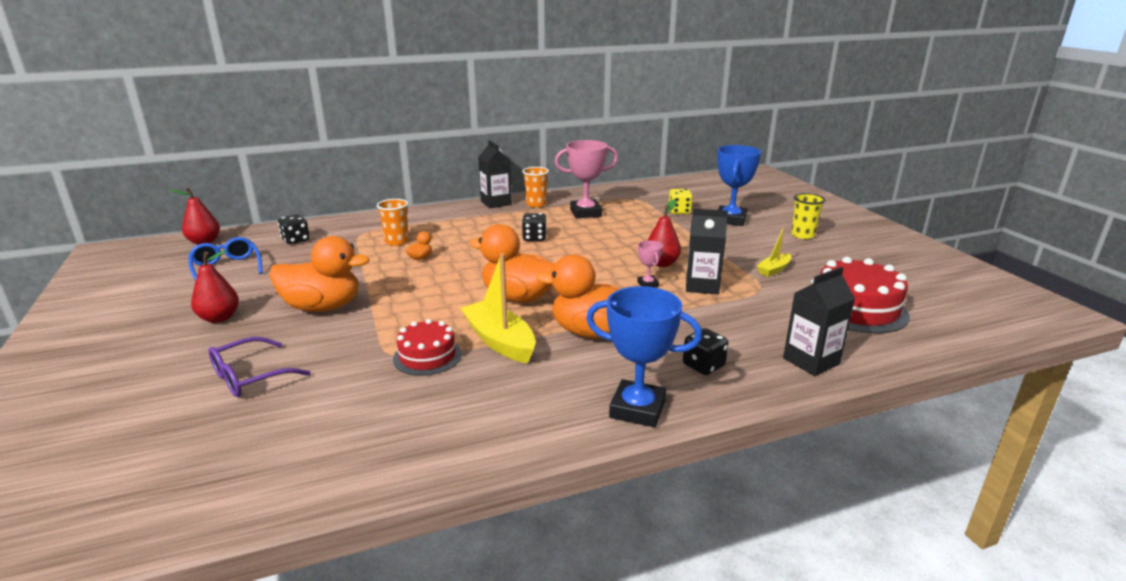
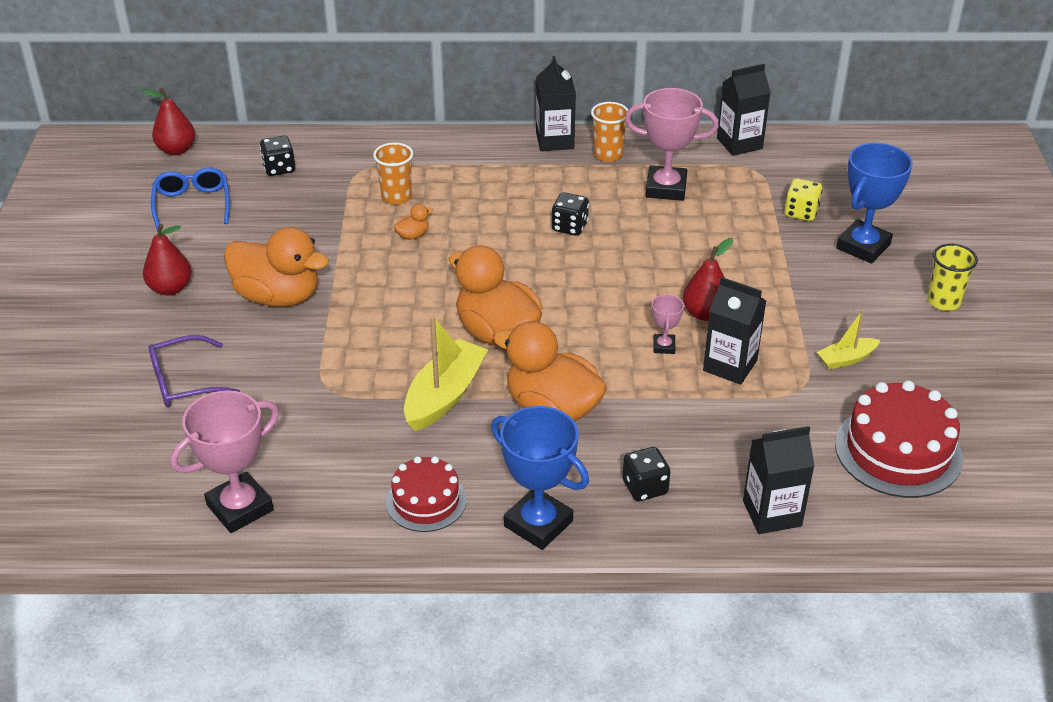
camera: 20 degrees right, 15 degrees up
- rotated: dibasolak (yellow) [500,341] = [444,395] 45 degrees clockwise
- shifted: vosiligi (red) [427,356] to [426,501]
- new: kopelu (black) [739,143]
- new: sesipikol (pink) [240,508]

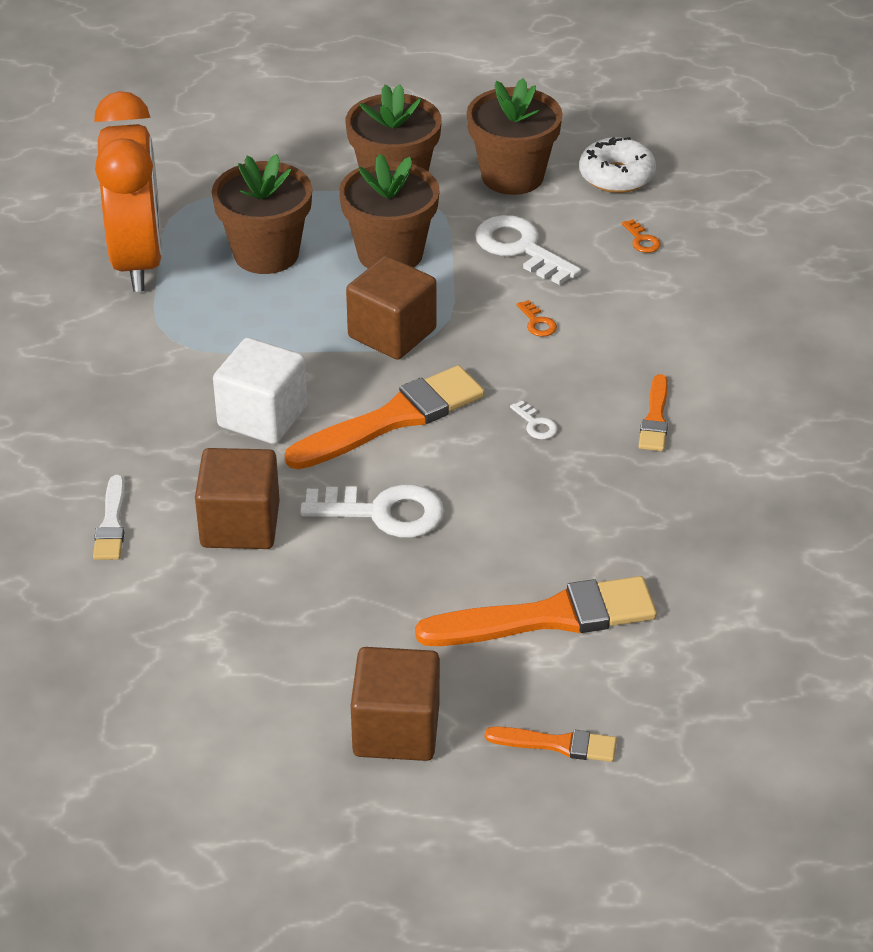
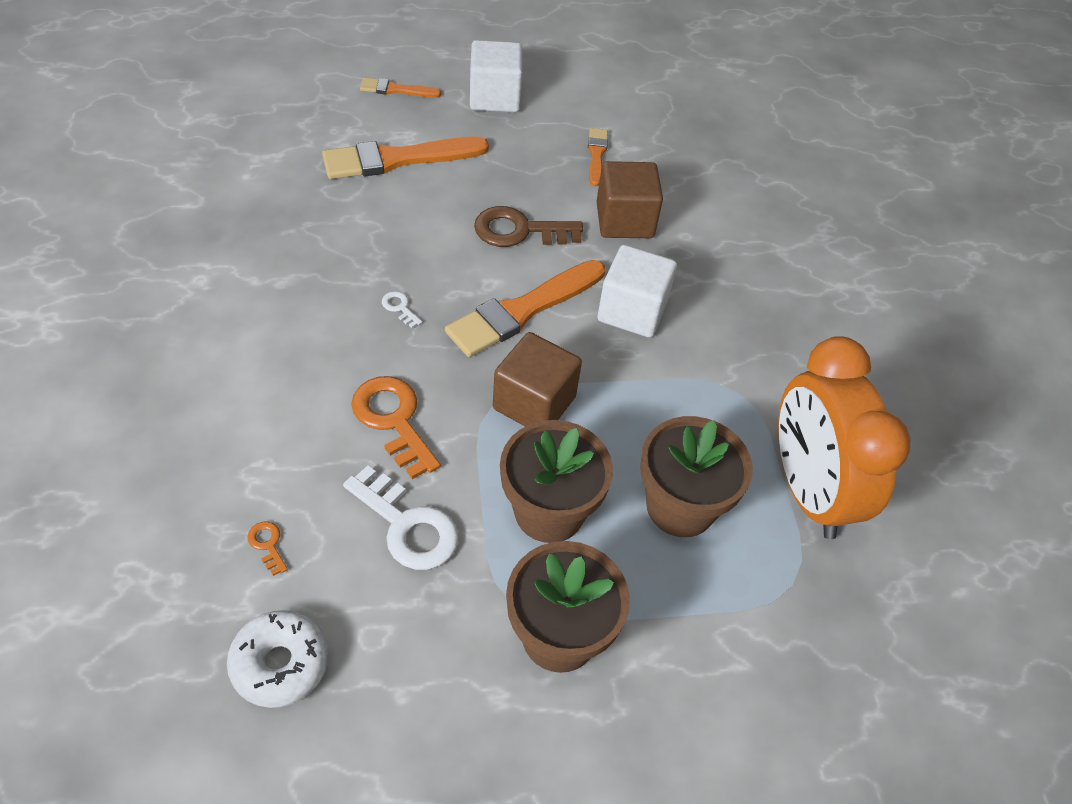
camera: 170 degrees right, 10 degrees up
- gone: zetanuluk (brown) [512,176]
- scaled: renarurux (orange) [537,323] = [393,420] x2.24
- shifted: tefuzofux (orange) [655,418] to [596,155]
- gone: tefuzofux (white) [111,523]
- repainted: renarurux (white) [384,512] to renarurux (brown) [519,230]
- repainted: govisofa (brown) [396,730] to govisofa (white) [495,97]

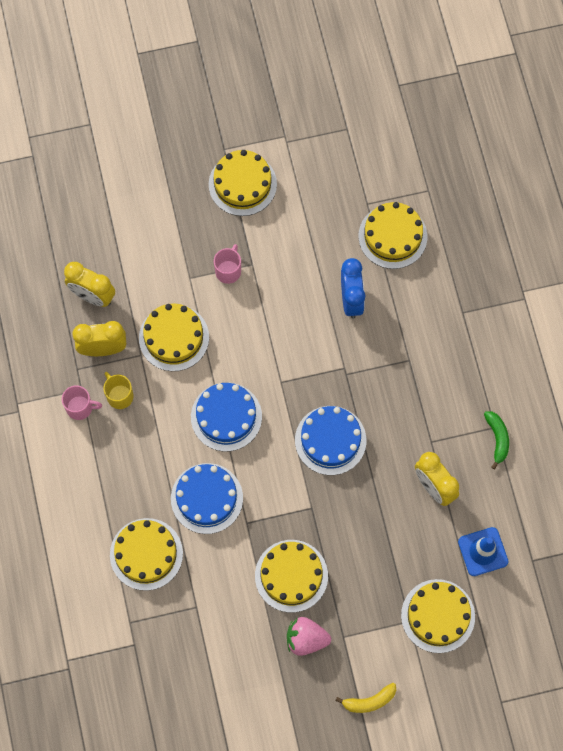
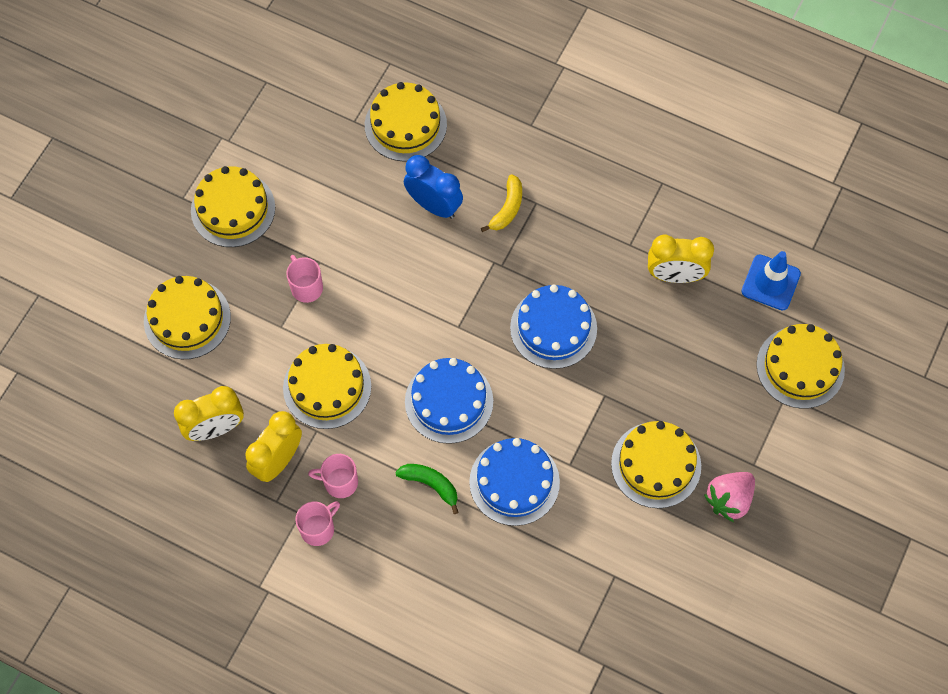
camera: 50 degrees left, 5 degrees down
- repainted: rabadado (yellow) [119,396] to rabadado (pink) [340,482]
- shifted: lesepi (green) [497,439] to [431,485]
- shifted: vosiligi (yellow) [146,554] to [187,319]
- shifted: lesepi (yellow) [369,701] to [507,208]

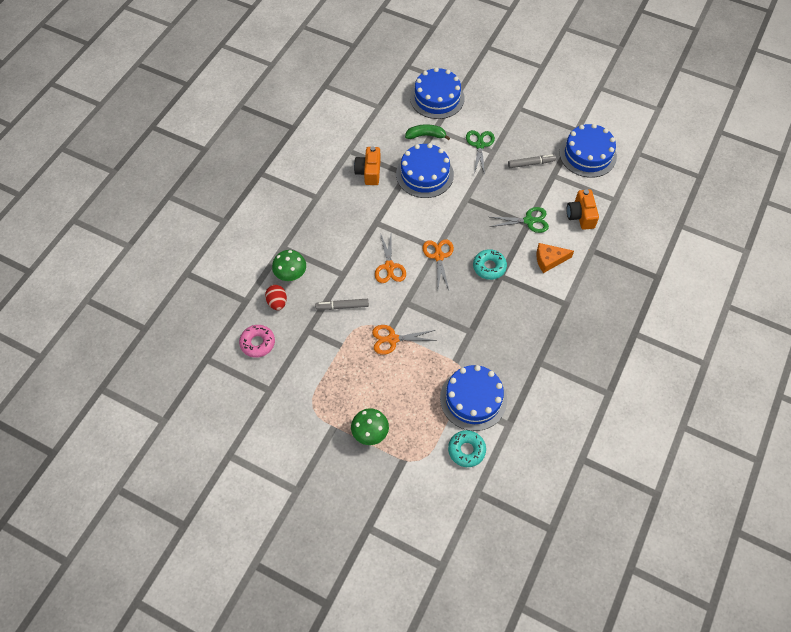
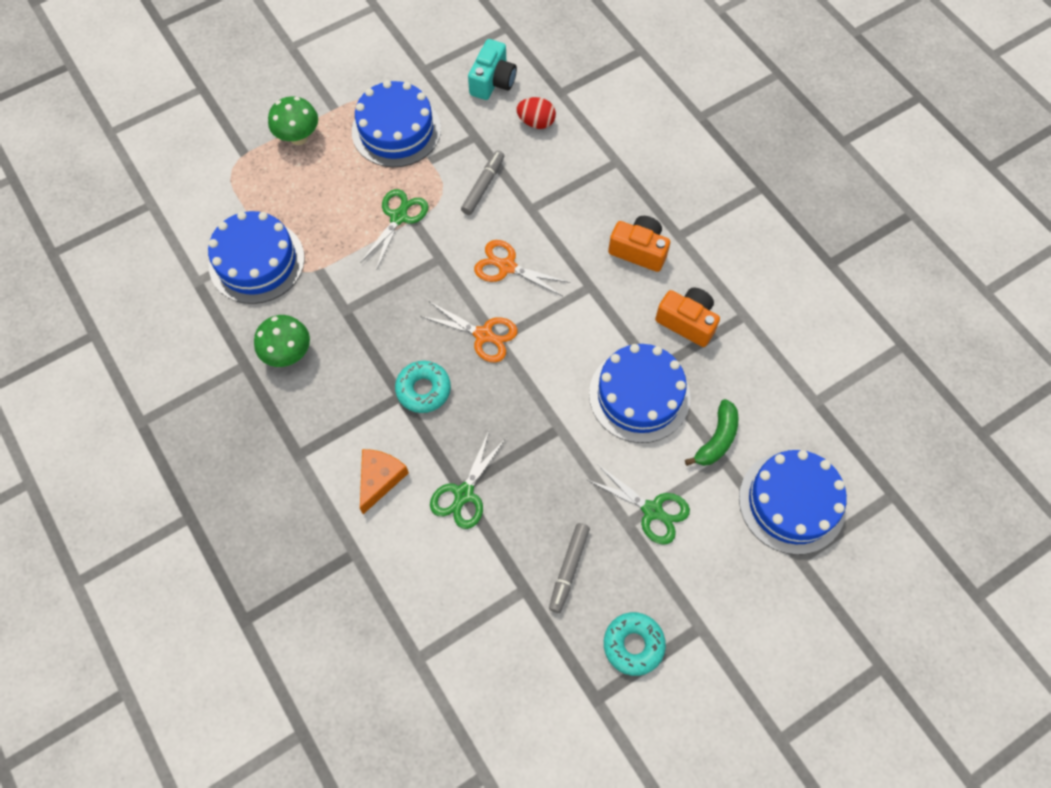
camera: 120 degrees right, 5 degrees up
- shifted: vosiligi (blue) [588,154] to [396,130]
- shifted: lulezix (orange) [581,215] to [639,250]
- shifted: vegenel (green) [291,275] to [288,354]
- swapped: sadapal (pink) [257,343] to lulezix (turquoise) [492,81]
- repainted: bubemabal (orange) [392,339] to bubemabal (green) [398,217]
- shifted: sadapal (turquoise) [466,450] to [633,645]

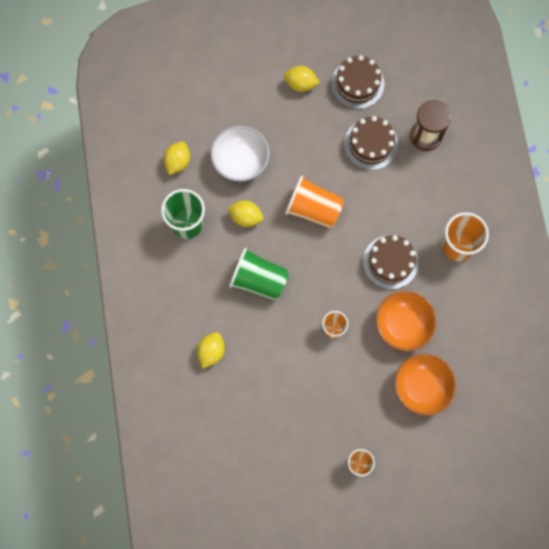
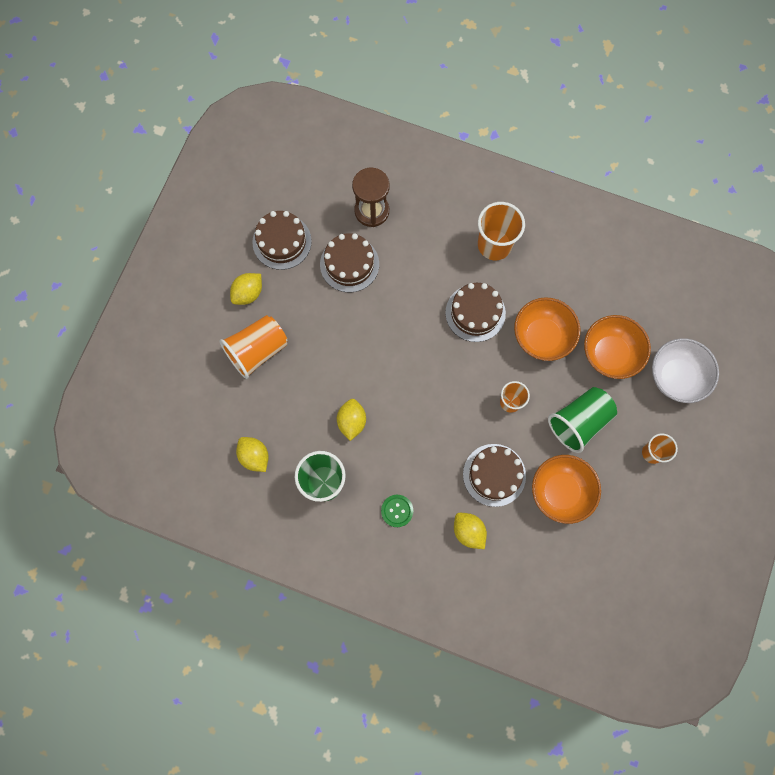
camera: 60 degrees left, 0 degrees up
- shifted: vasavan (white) [240,161] to [676,377]
- shifted: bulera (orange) [313,209] to [257,351]
- rotated: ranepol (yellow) [246,217] = [352,421] 45 degrees counterclockwise
- shifted: bulera (green) [259,280] to [579,422]
- new: vosiligi (brown) [494,475]
- new: vasavan (orange) [560,492]
- new: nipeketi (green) [397,511]

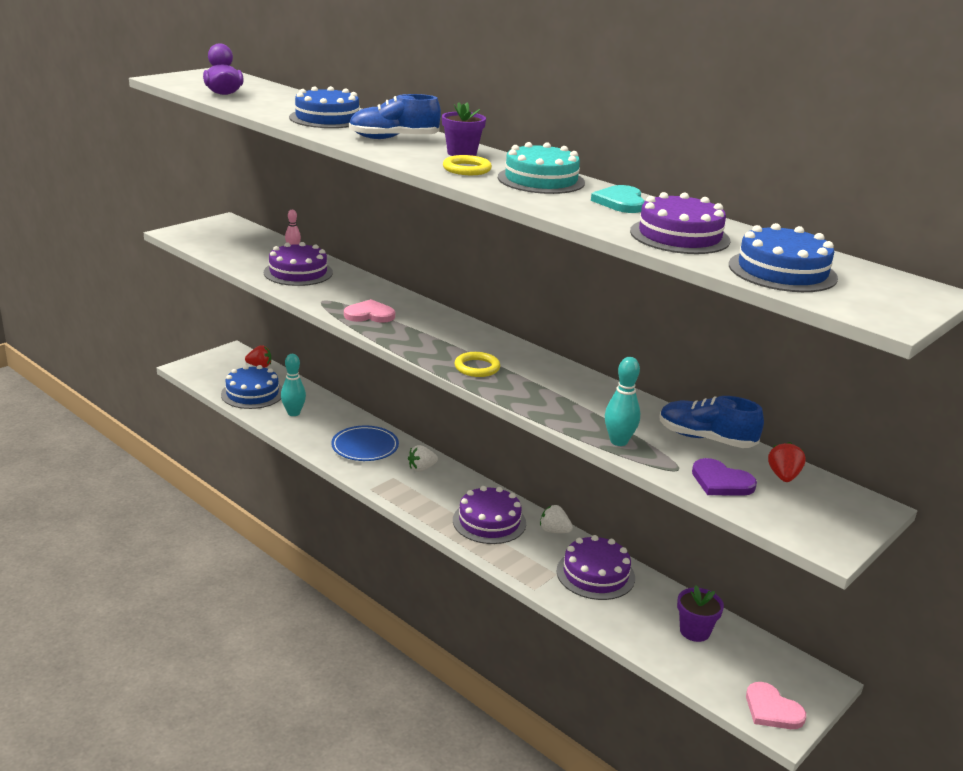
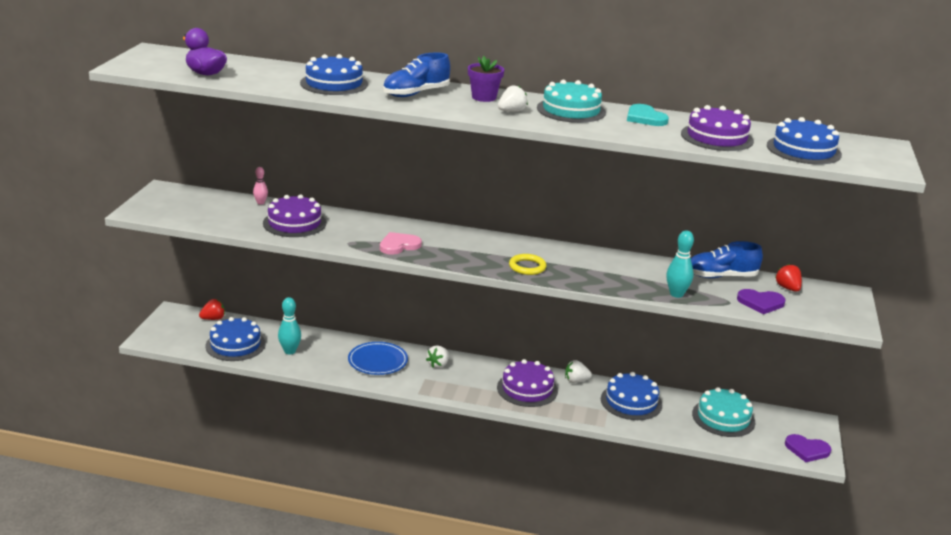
camera: 30 degrees left, 0 degrees up
- swapped: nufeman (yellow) [467,169] to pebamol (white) [511,111]
- repainted: vosiligi (purple) [595,574] to vosiligi (blue) [631,402]
- swapped: zetanuluk (purple) [694,631] to vosiligi (turquoise) [723,418]
- repainted: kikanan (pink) [772,709] to kikanan (purple) [807,450]

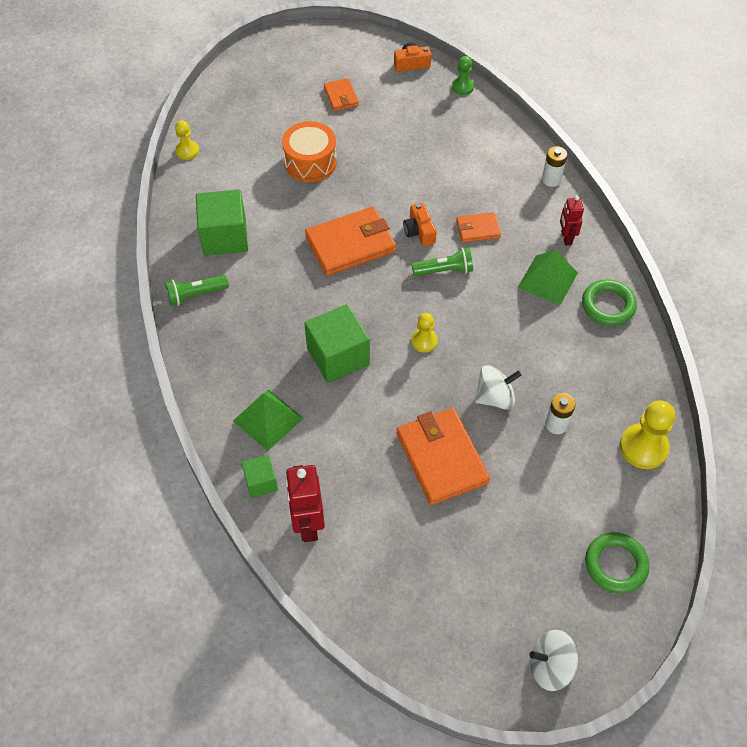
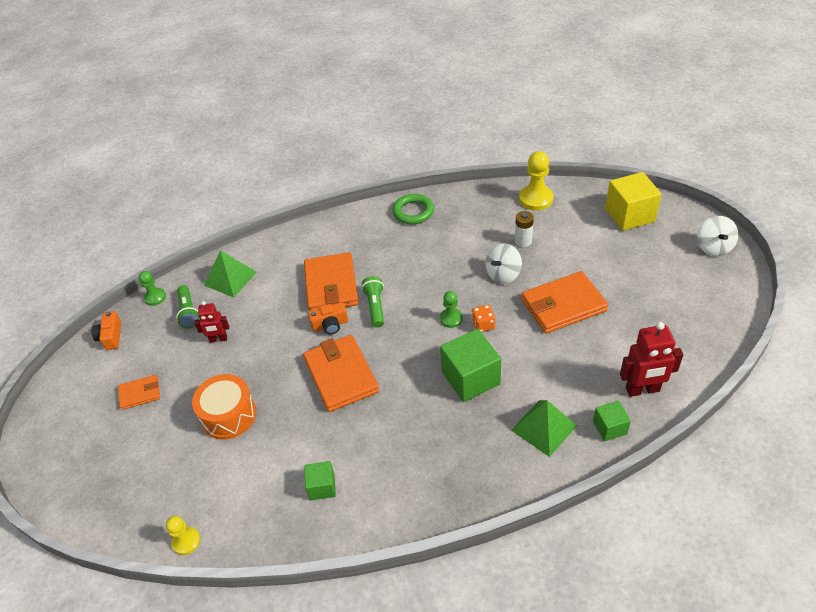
camera: 85 degrees left, 10 degrees down
- gone: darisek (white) [551,179]
- scaled: govisofa (green) [225,237] = [322,487] x0.55
- shifted: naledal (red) [566,238] to [218,339]
- scaled: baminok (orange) [478,229] = [331,285] x1.90
- shifted: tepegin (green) [548,280] to [230,278]
- shifted: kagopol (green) [196,295] to [189,312]
- repainted: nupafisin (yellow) [424,341] to nupafisin (green) [451,319]
- rotated: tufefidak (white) [495,397] = [503,274] 120 degrees counterclockwise
- swapped: nufeman (green) [615,564] to govisofa (yellow) [629,215]
- new: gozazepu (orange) [483,325]

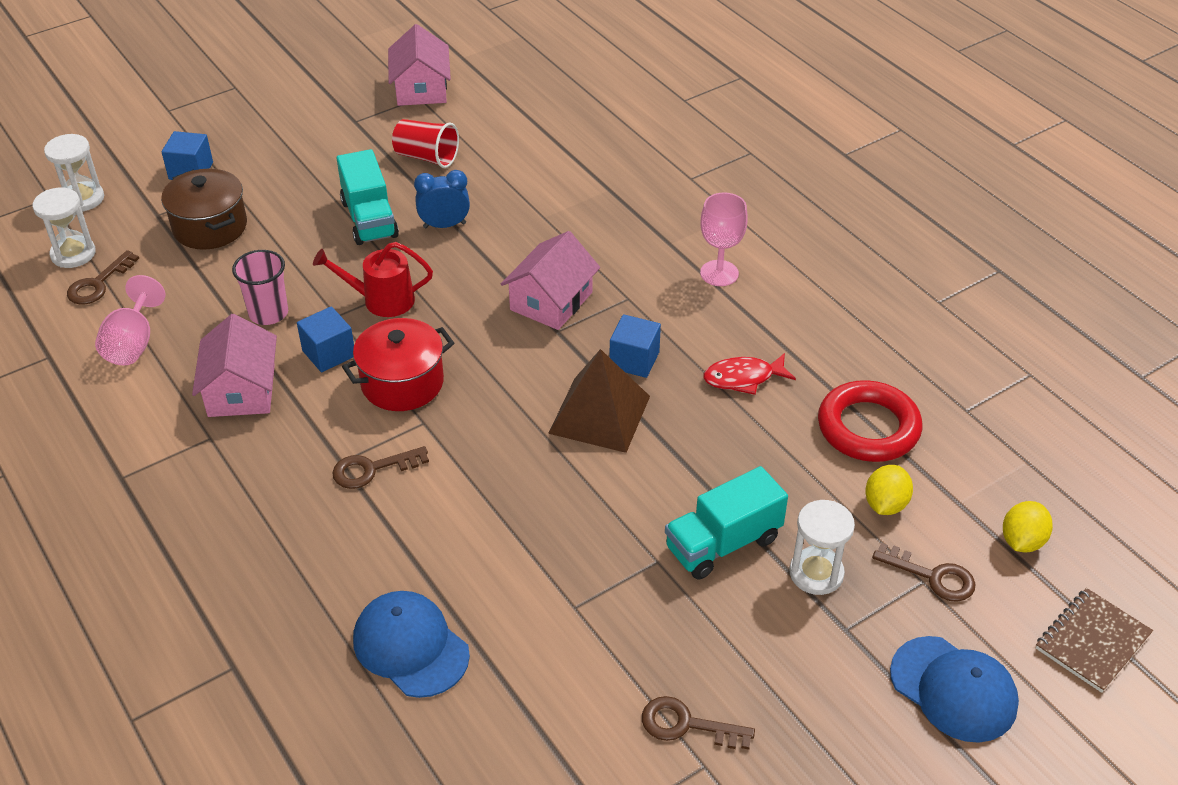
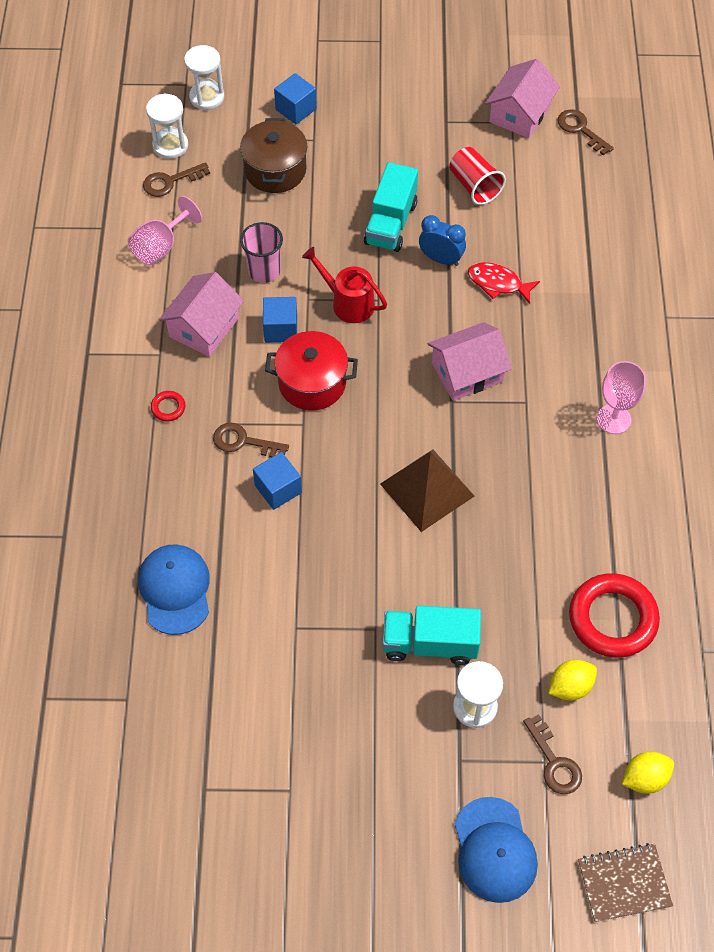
camera: 35 degrees right, 15 degrees up
- shifted: govisofa (blue) [634,360] to [278,489]
- shifted: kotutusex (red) [743,378] to [498,283]
- shifted: renarurux (brown) [686,725] to [580,130]
- new: nufeman (red) [168,408]

